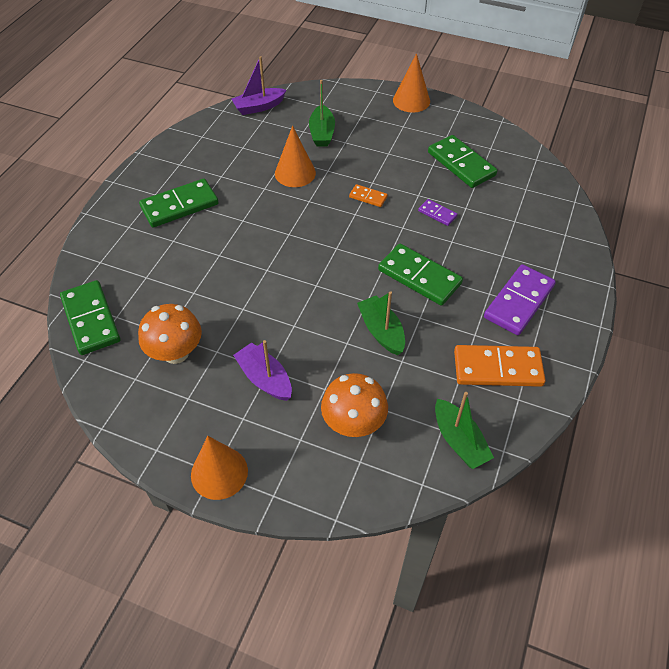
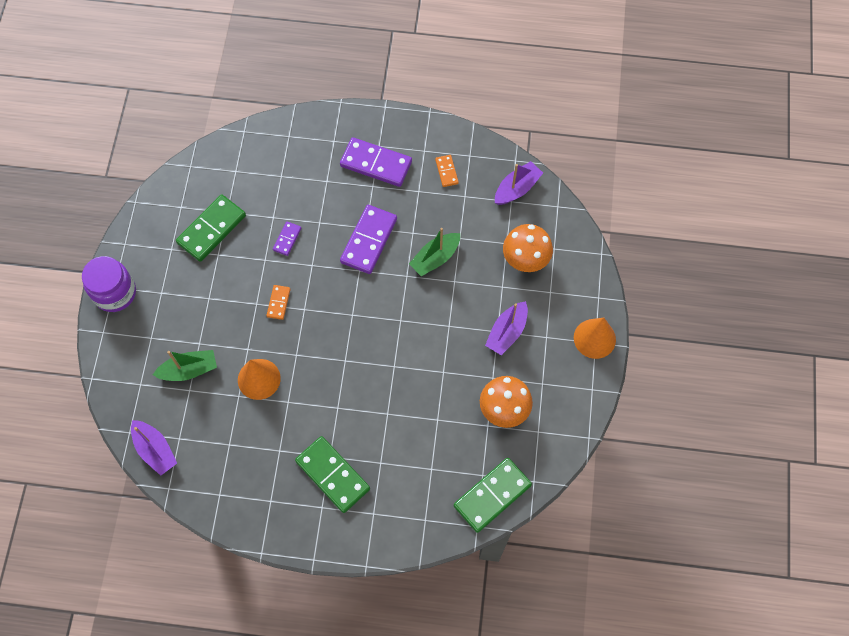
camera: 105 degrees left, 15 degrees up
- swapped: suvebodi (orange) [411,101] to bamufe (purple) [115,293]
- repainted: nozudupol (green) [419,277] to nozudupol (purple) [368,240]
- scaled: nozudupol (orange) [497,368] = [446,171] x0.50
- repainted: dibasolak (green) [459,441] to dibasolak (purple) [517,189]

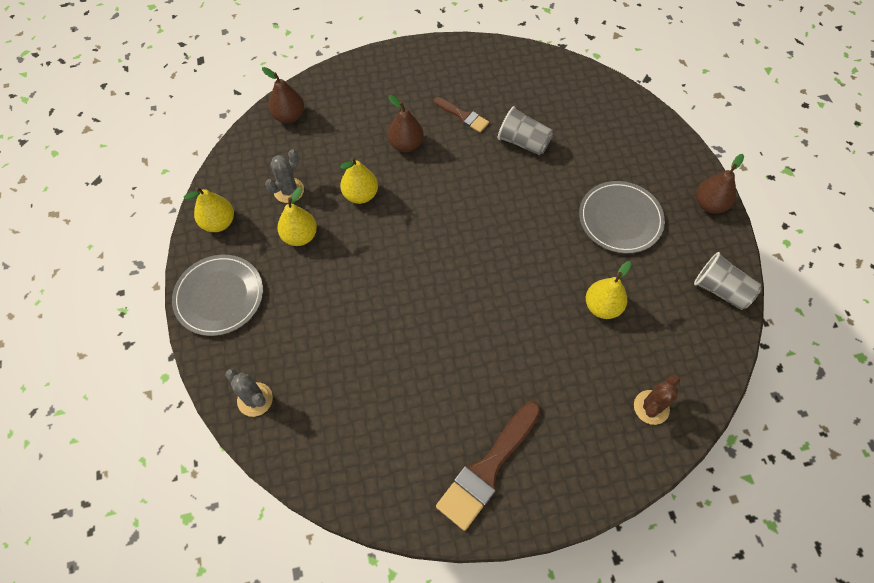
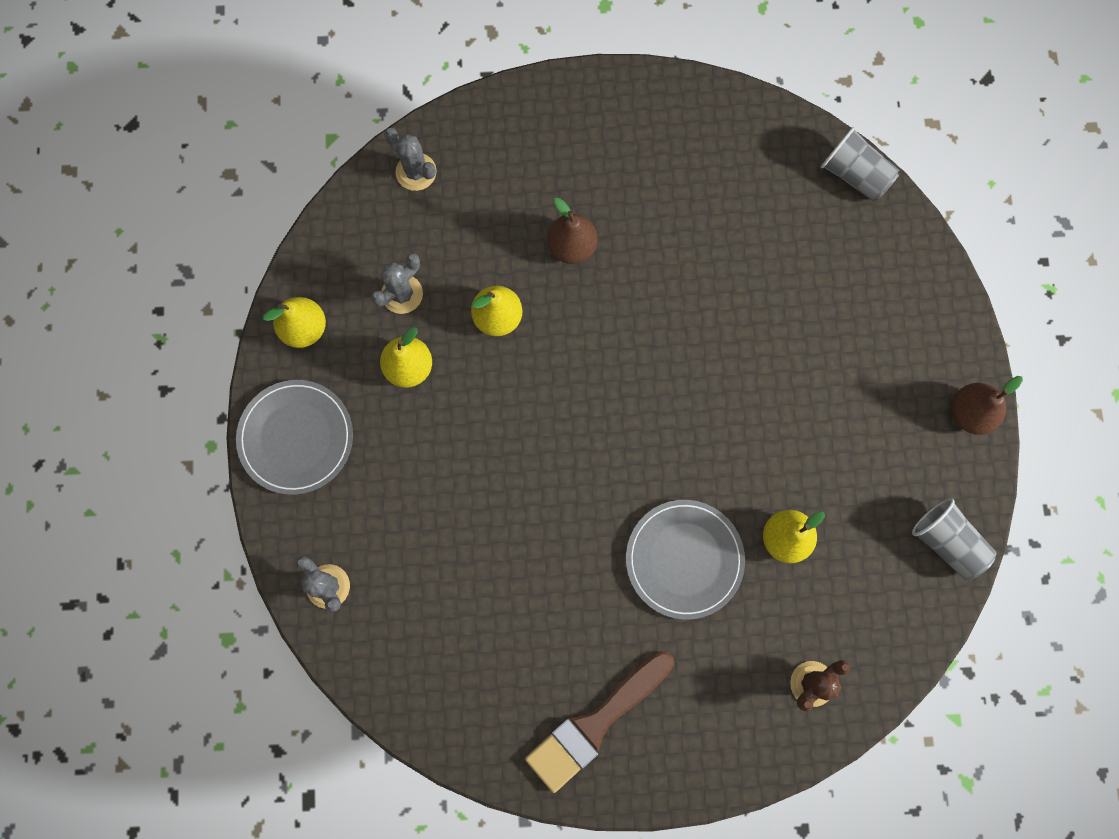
camera: 10 degrees right, 15 degrees up
- swapped: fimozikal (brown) [289,116] to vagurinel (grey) [416,172]
- gone: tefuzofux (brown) [463,116]
- shifted: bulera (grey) [523,142] to [855,175]
- shifted: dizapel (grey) [620,219] to [684,559]

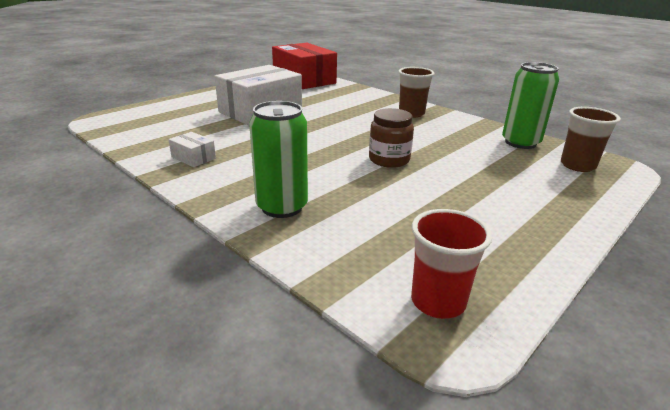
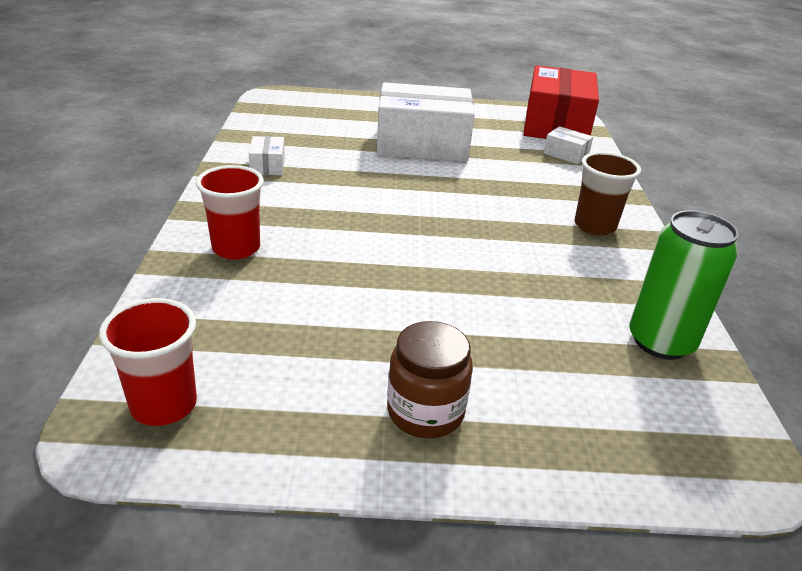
camera: 45 degrees right, 5 degrees up
- swapped: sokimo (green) [282,207] to bulera (red) [236,248]
- gone: bulera (brown) [577,165]
- shifted: bamufe (brown) [389,160] to [425,412]
- new: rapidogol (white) [566,154]

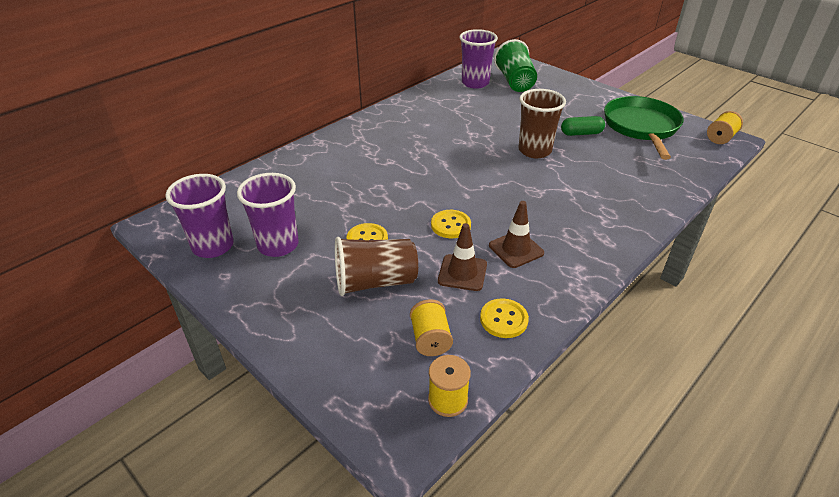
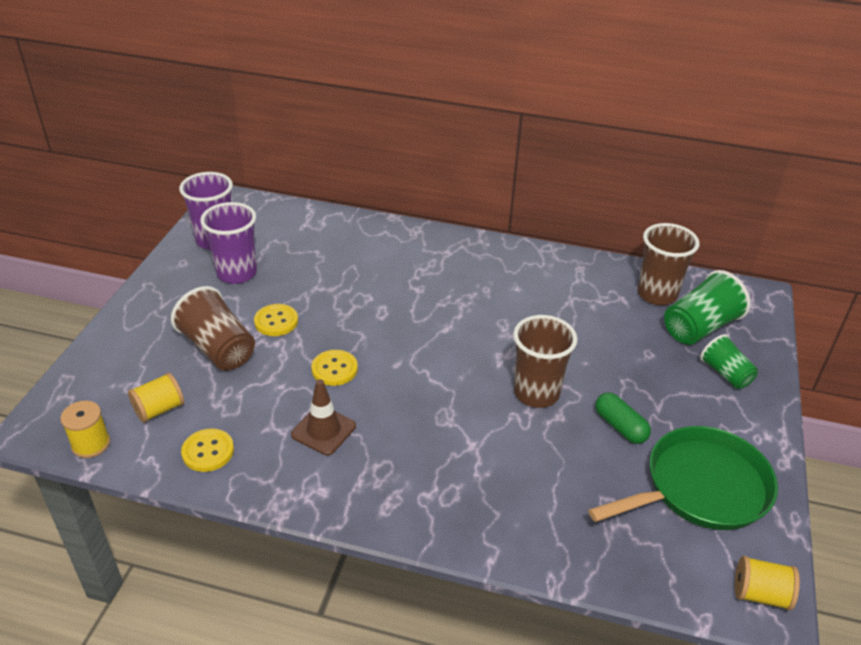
camera: 60 degrees right, 0 degrees up
- repainted: bulera (purple) [475,83] to bulera (brown) [657,294]
- gone: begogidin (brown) [462,273]
- new: bulera (green) [725,374]

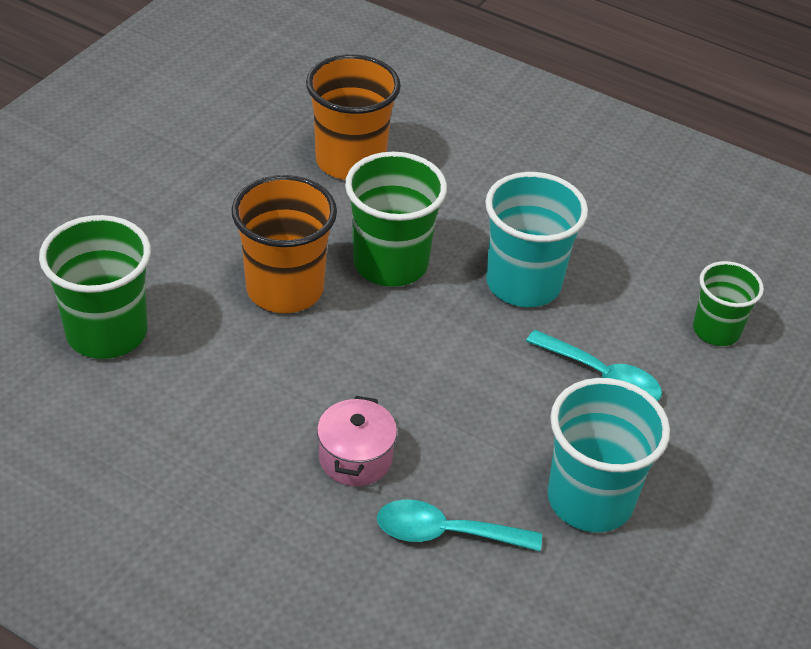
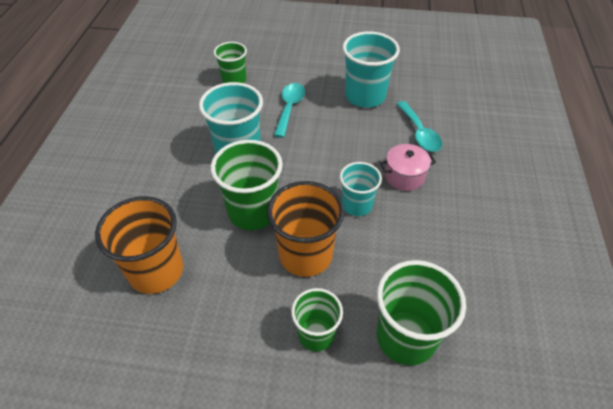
camera: 110 degrees left, 5 degrees up
- new: bulera (turquoise) [357,205]
- new: bulera (green) [316,334]

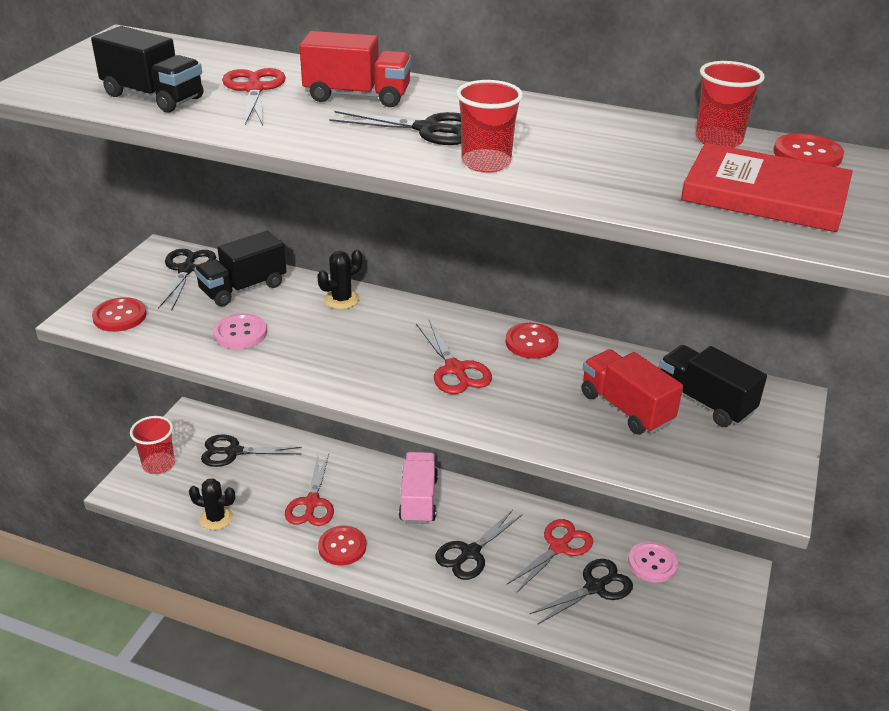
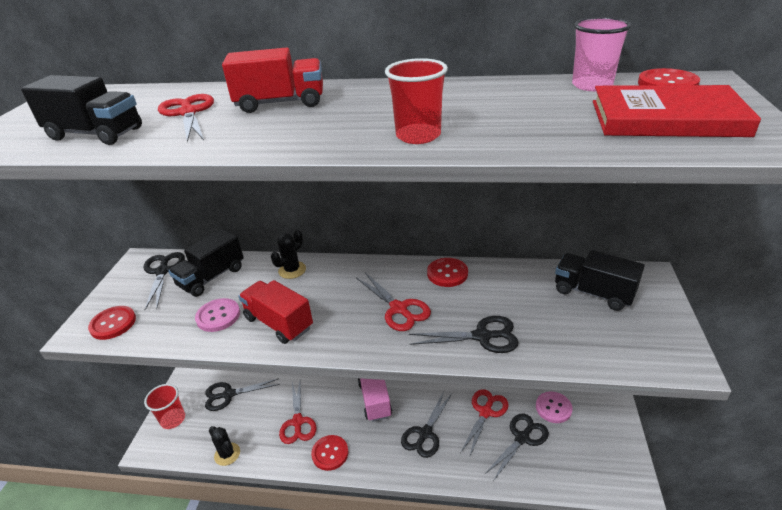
camera: 10 degrees left, 0 degrees up
- repainted: bulera (red) [718,140] to bulera (pink) [592,85]
- shifted: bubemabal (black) [428,129] to [482,336]
- shifted: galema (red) [626,408] to [279,323]
- rotated: vagurinel (black) [216,518] = [227,454] 45 degrees clockwise

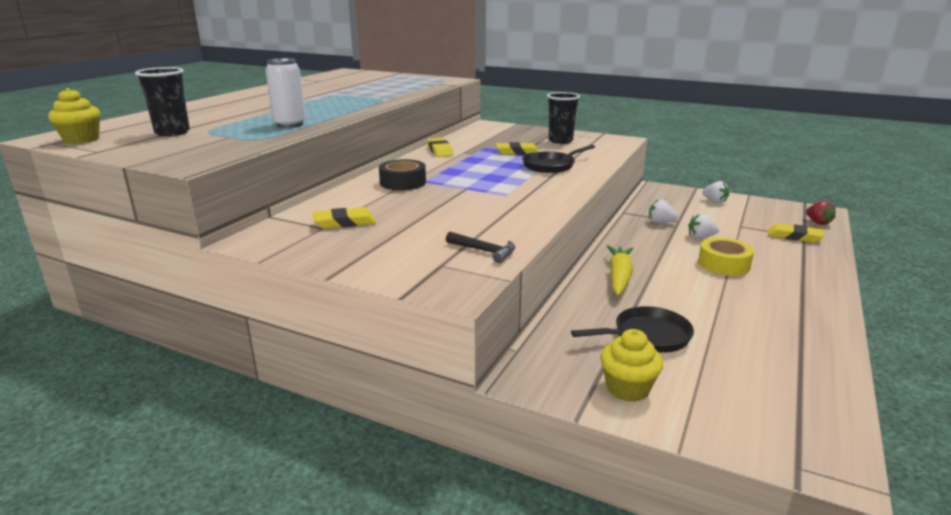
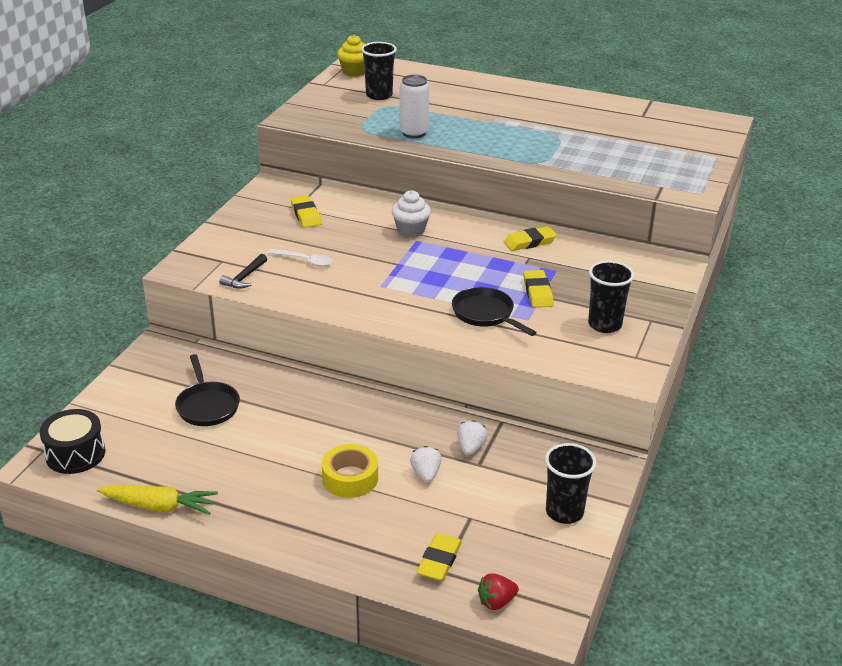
camera: 85 degrees right, 10 degrees up
- swapped: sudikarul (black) [403,182] to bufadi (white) [411,230]
- swapped: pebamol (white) [714,201] to bulera (black) [564,512]
- shifted: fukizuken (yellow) [619,277] to [159,506]
- gone: bufadi (yellow) [627,388]
- new: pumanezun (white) [305,261]
- new: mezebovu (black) [75,454]

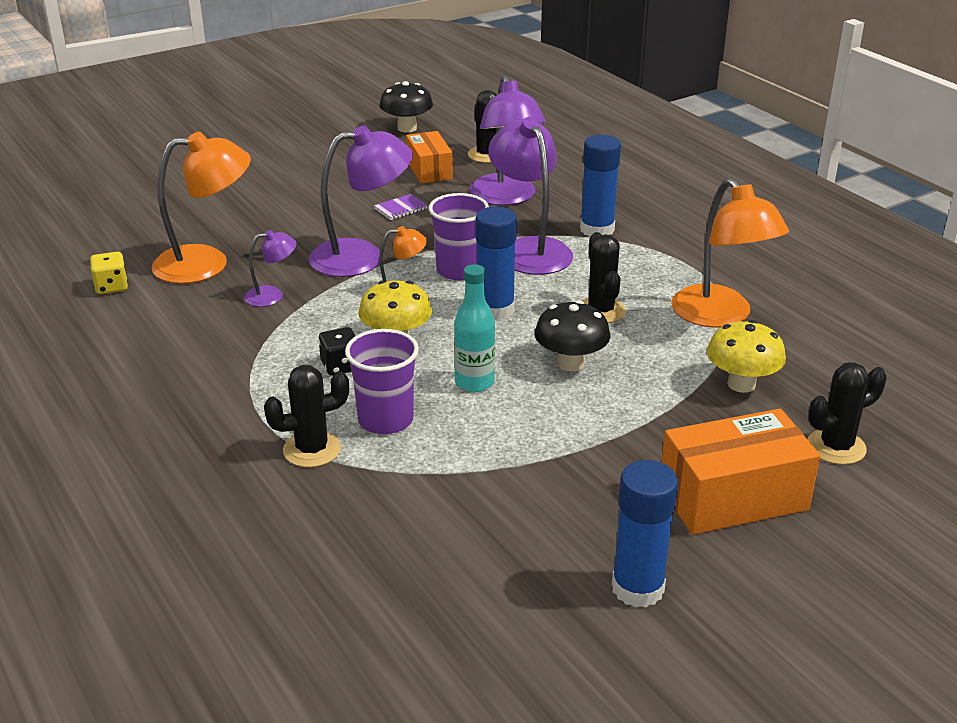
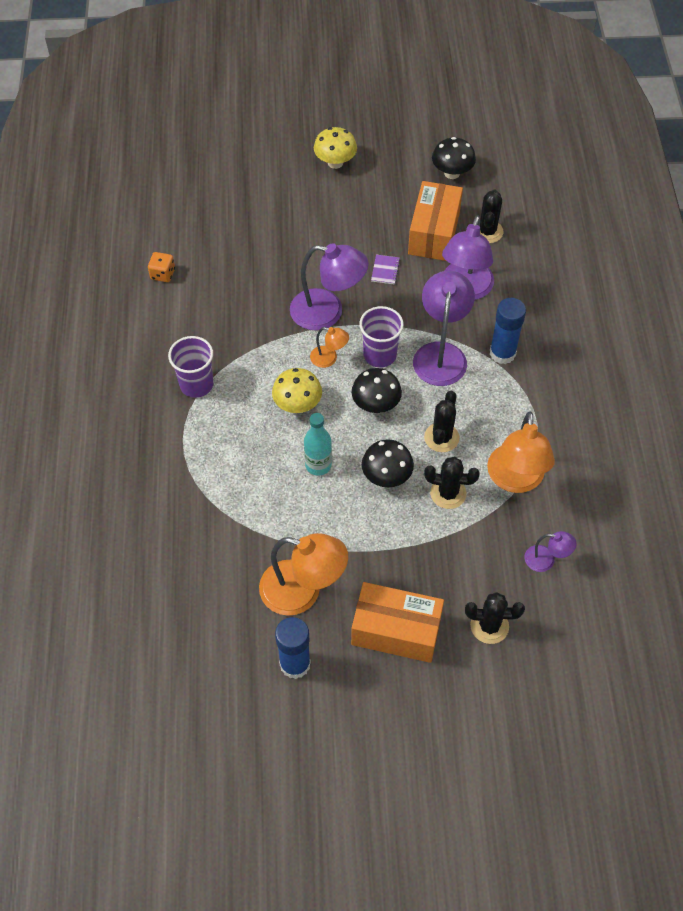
camera: 30 degrees right, 25 degrees up
- scaled: rapidogol (orange) [429,170] = [433,233] x1.57
- shifted: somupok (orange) [207,263] to [303,591]
- rotated: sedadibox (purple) [401,209] = [385,270] 75 degrees counterclockwise
- swapped: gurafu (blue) [495,310] to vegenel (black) [376,404]
- shifted: somupok (purple) [272,295] to [546,560]
- repainted: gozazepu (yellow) [112,287] to gozazepu (orange) [163,274]
- shifted: vegenel (yellow) [741,384] to [335,162]
- gone: gozazepu (black) [341,366]
- shifted: bulera (purple) [385,420] to [196,384]
- shifted: vagurinel (black) [312,450] to [448,493]

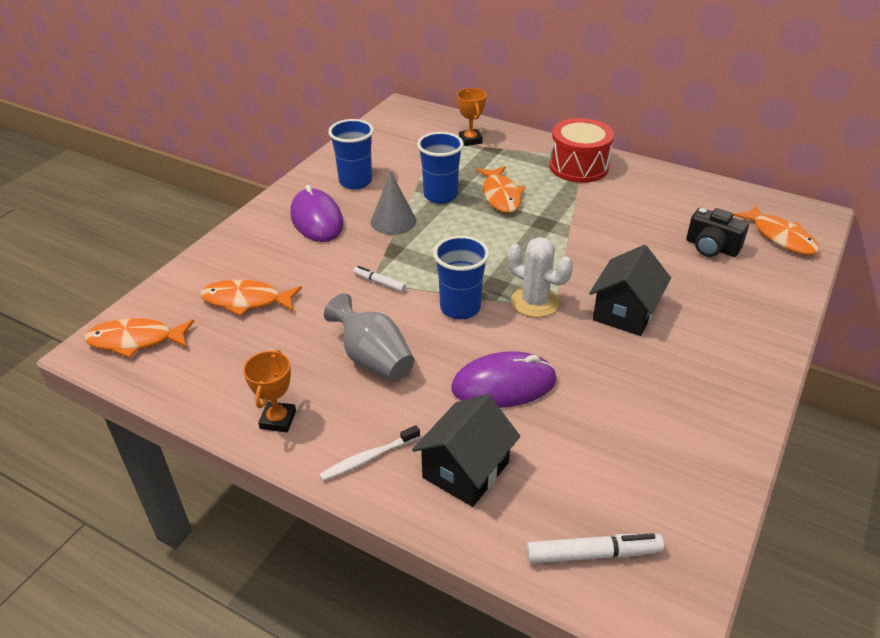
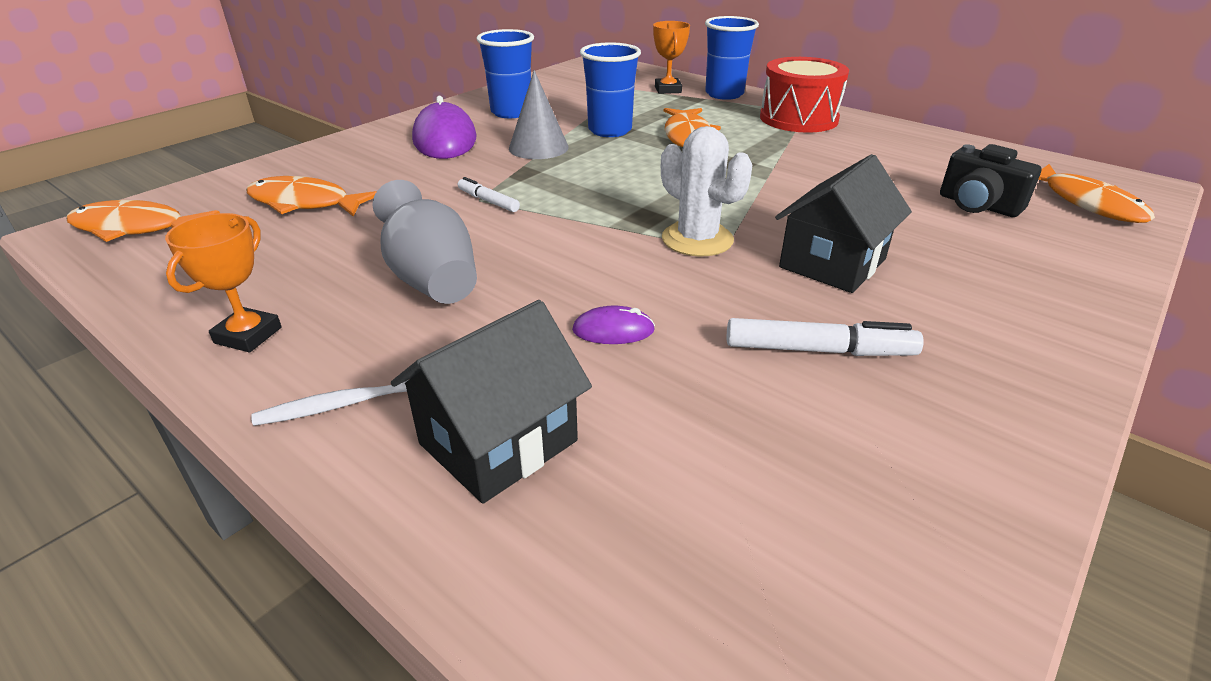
camera: 10 degrees right, 5 degrees down
- shifted: bulera (blue) [460,308] to [724,94]
- scaled: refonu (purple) [504,384] = [613,330] x0.47
- shifted: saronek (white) [593,554] to [818,350]

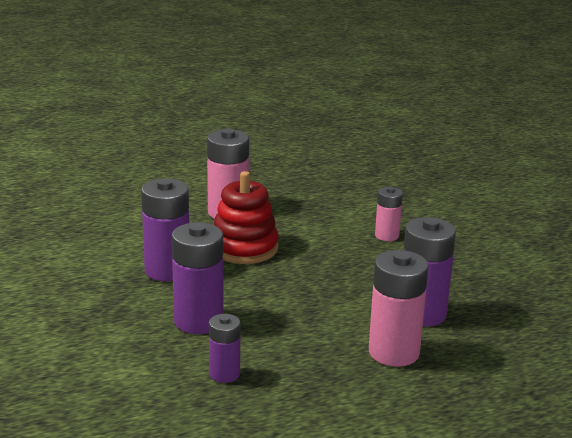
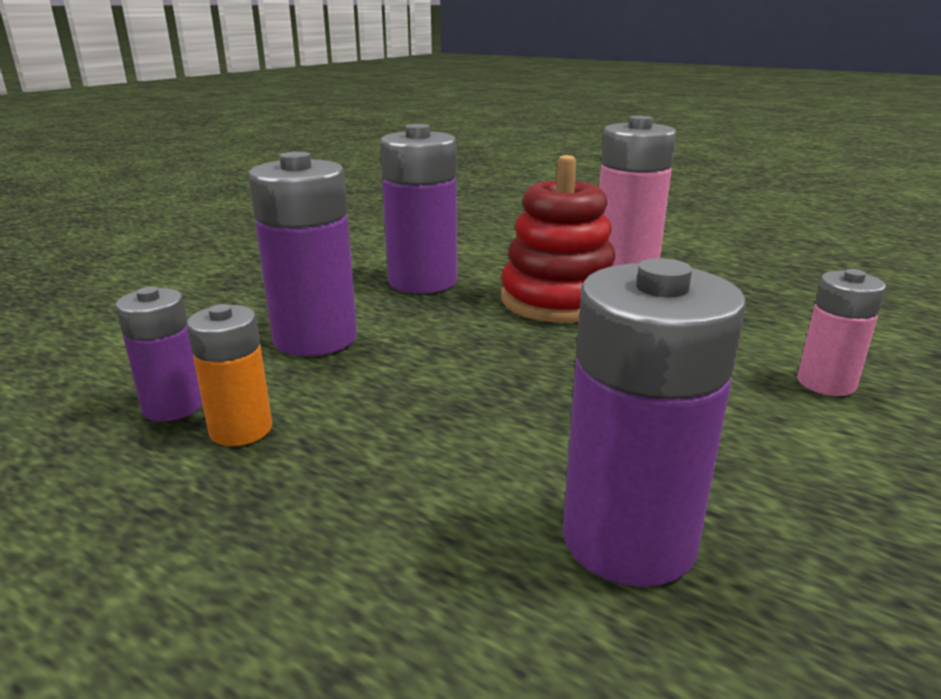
camera: 55 degrees right, 0 degrees up
- gone: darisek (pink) [393,352]
- new: darisek (orange) [241,429]

